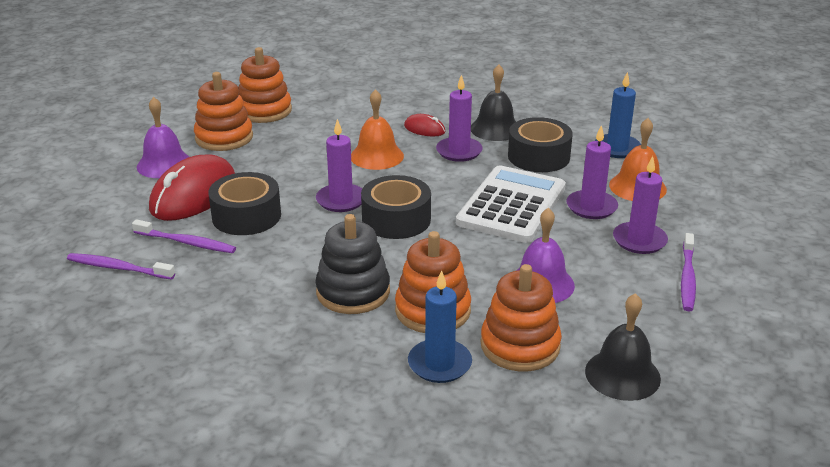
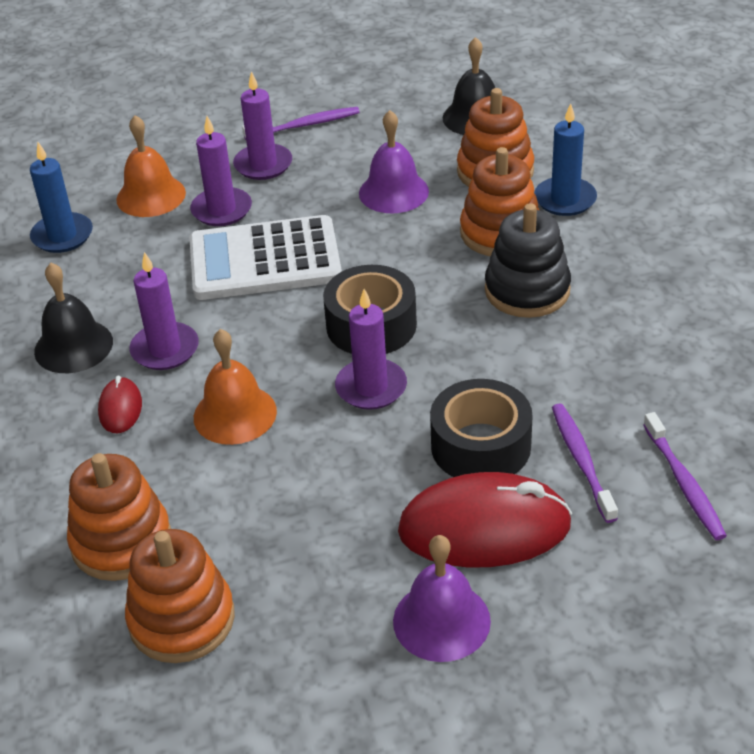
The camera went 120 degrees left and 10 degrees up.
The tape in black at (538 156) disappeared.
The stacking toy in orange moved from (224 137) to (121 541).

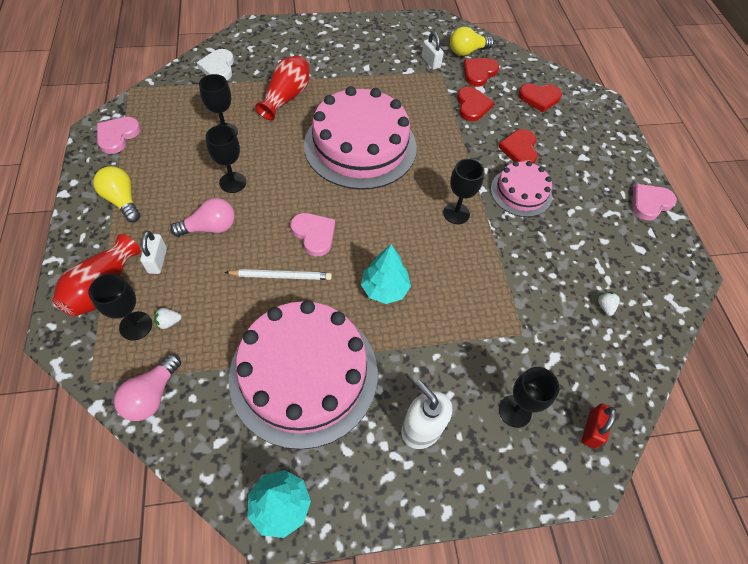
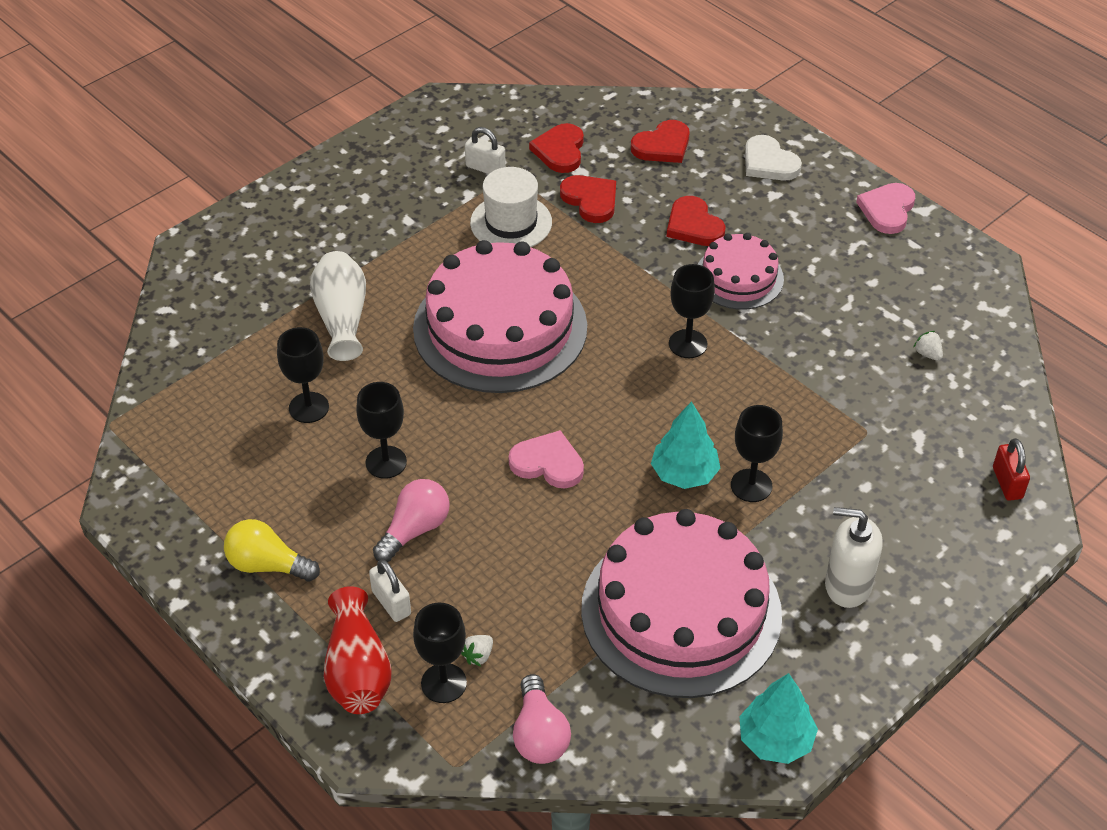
The camera went 30 degrees left and 10 degrees down.
The heart in pink at (117 136) disappeared.
The pencil in white at (281 276) disappeared.
The light bulb in yellow at (467 51) disappeared.
The hat in white at (511 222) appeared.
The heart in white moved from (218 67) to (769 163).
The goblet in black moved from (515 411) to (751 485).
The vase in red at (286 97) became the vase in white at (342 318).

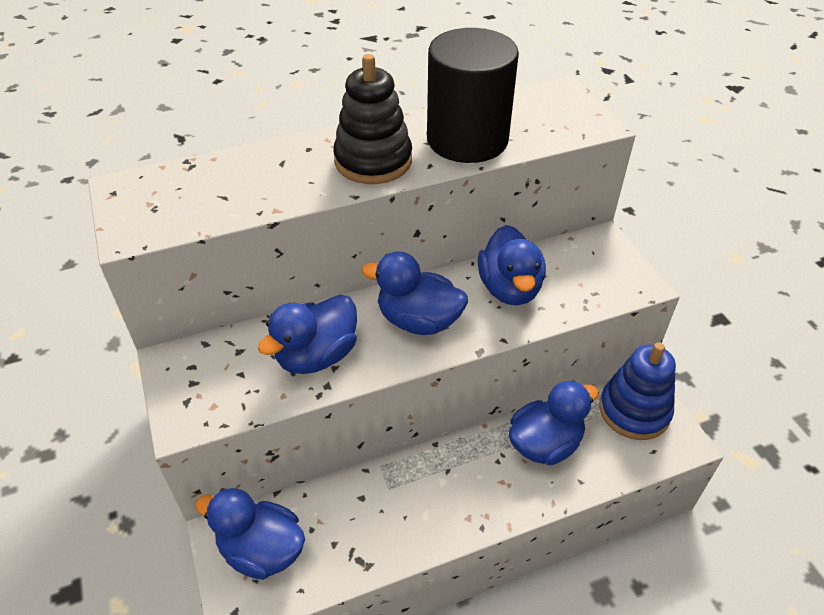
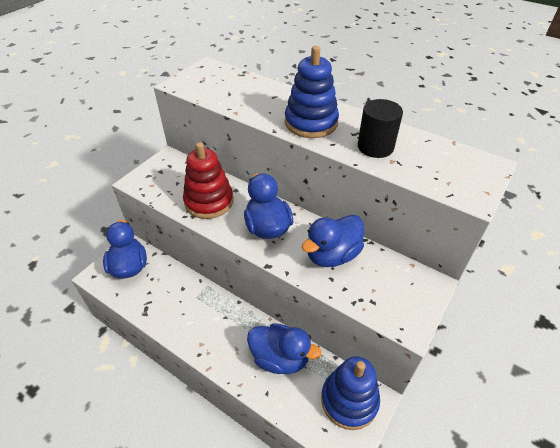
The camera went 55 degrees right and 0 degrees up.
The duck in blue at (316 356) was replaced by the stacking toy in red at (209 201).
The stacking toy in black at (373 161) became the stacking toy in blue at (311 123).
The cylinder in black at (467 139) changed to 0.59 times the size.

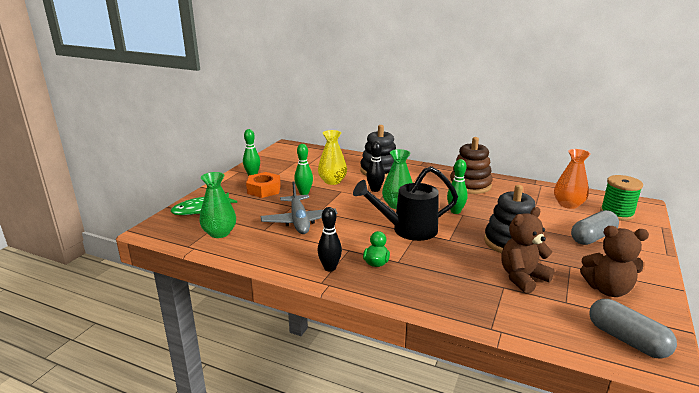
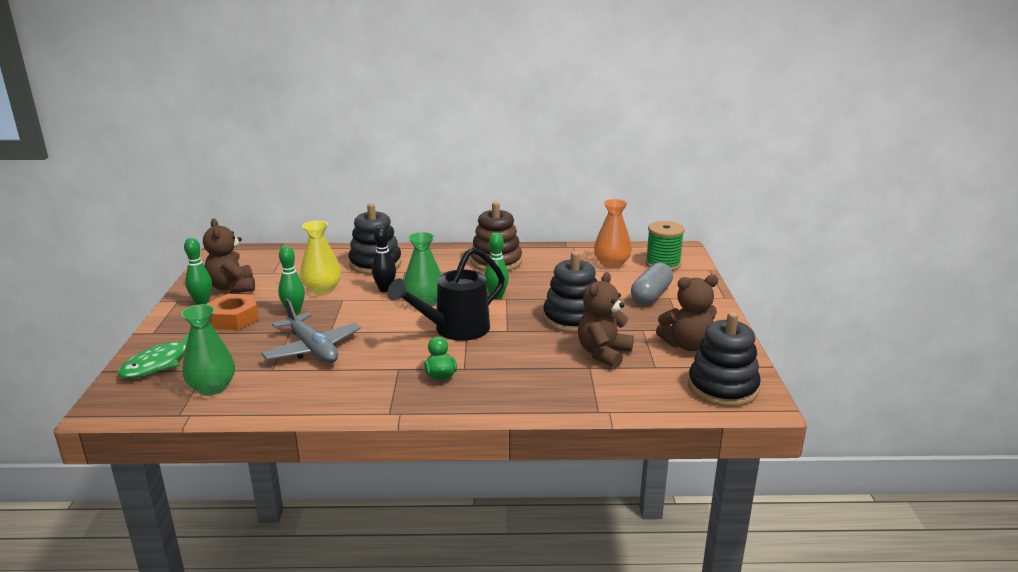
The camera went 25 degrees left and 0 degrees up.
The bowling pin in black at (330 268) disappeared.
The teddy bear in brown at (232 287) appeared.
The capsule in grey at (627 340) was replaced by the stacking toy in black at (722 388).

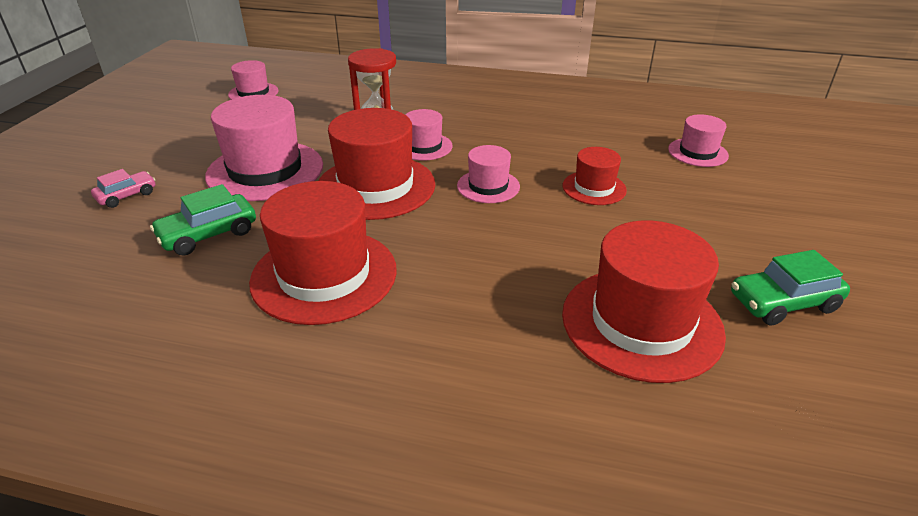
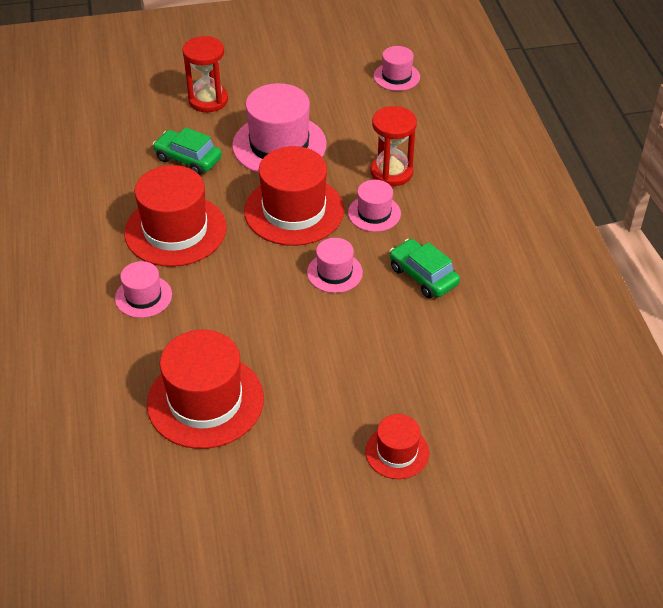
The camera went 65 degrees right and 10 degrees up.
The hat in red moved from (594 188) to (397 452).
The hat in pink moved from (697 152) to (143 296).
The car in green moved from (783 302) to (423 276).
The car in pink at (127 196) was replaced by the hourglass in red at (208 100).

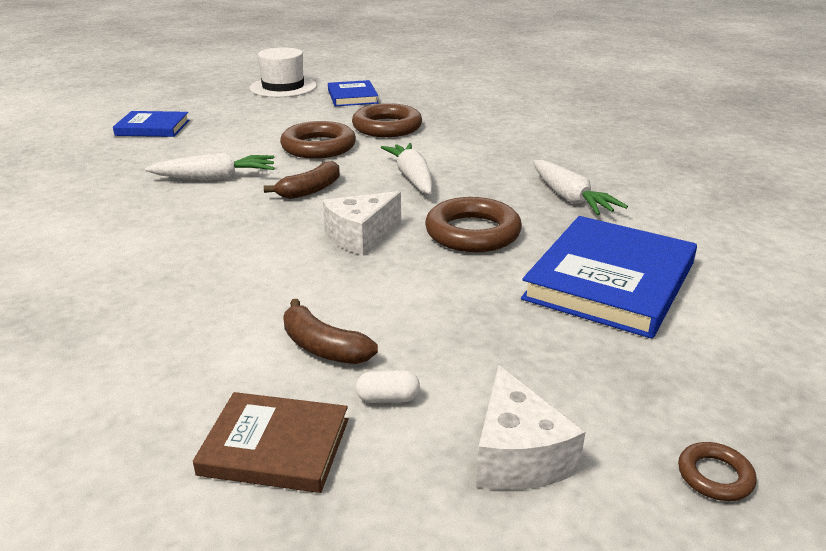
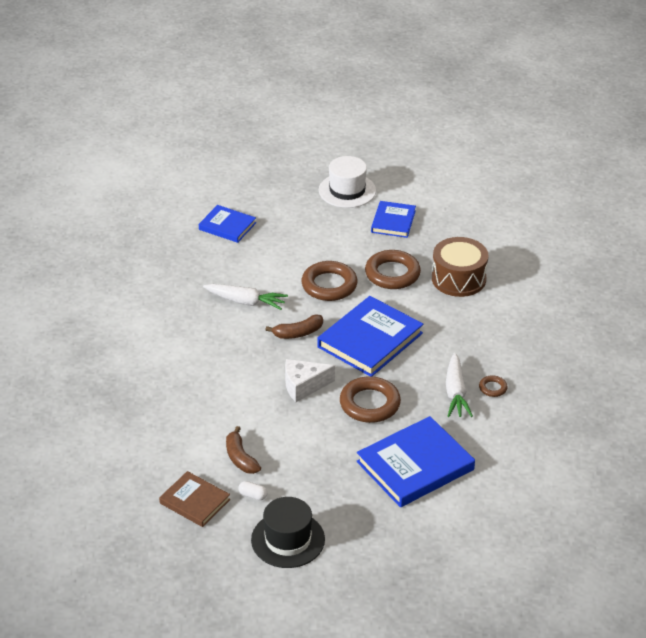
The camera went 25 degrees right and 10 degrees up.
The drum in brown at (458 279) appeared.
The ring in brown moved from (715 476) to (493 388).
The carrot in white at (412 178) was replaced by the book in blue at (370 340).
The cheese in white at (517 455) was replaced by the hat in black at (288 539).

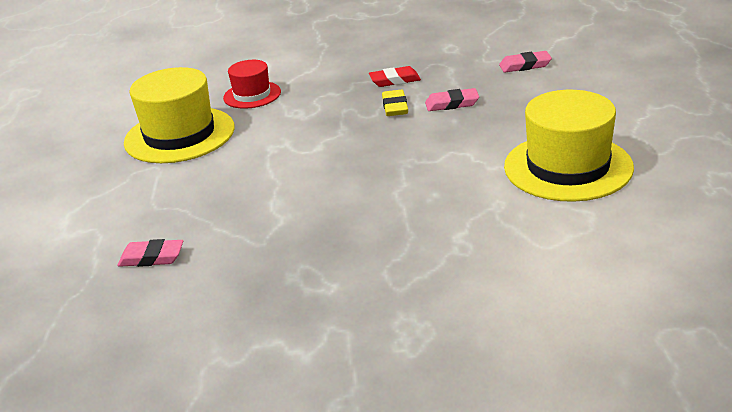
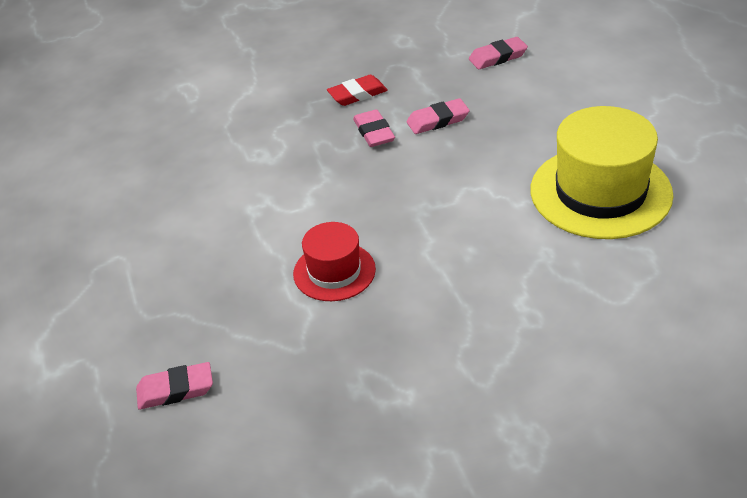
The camera went 15 degrees left and 10 degrees up.
The hat in yellow at (179 135) disappeared.
The hat in red moved from (252 95) to (334 271).
The eraser in yellow at (395 107) became the eraser in pink at (374 132).

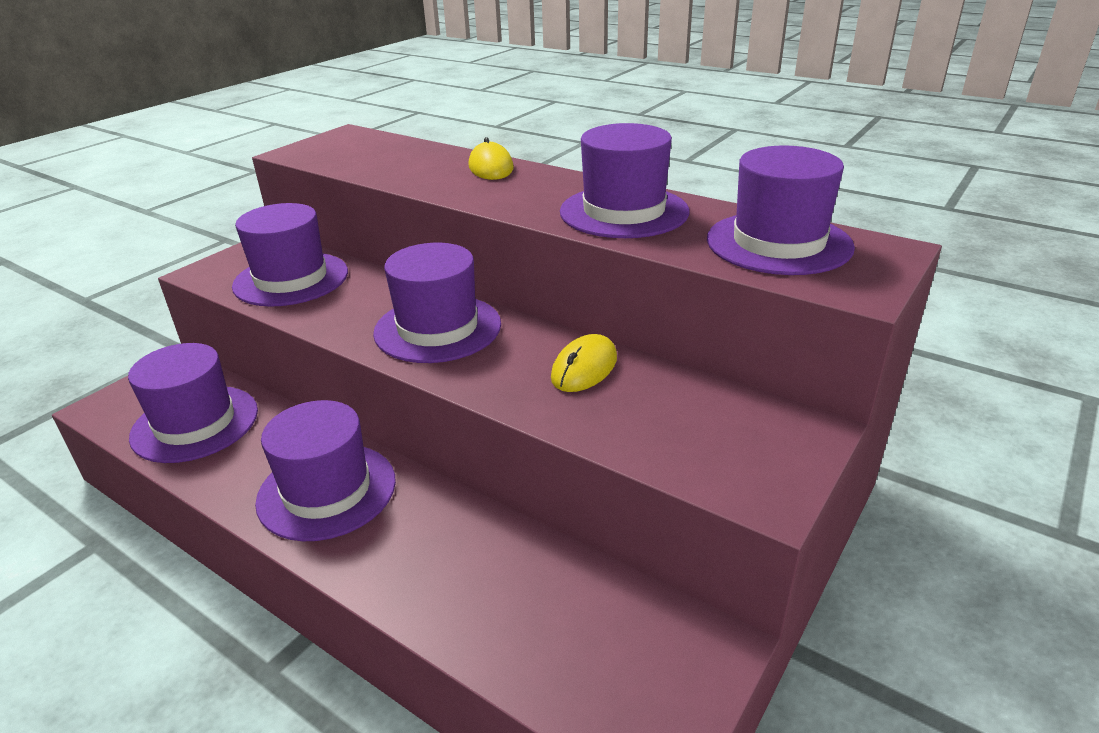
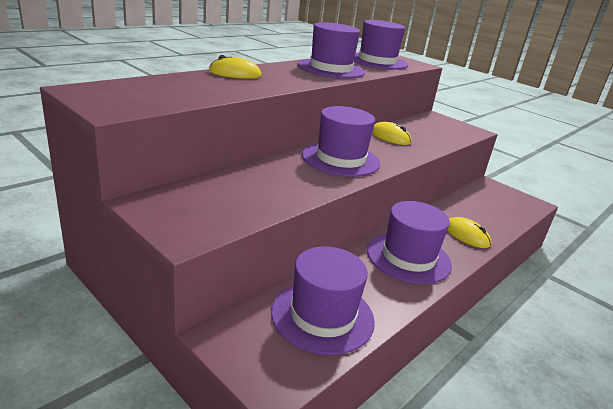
The camera went 85 degrees left and 5 degrees down.
The hat in purple at (291 279) disappeared.
The mouse in yellow at (466 235) appeared.

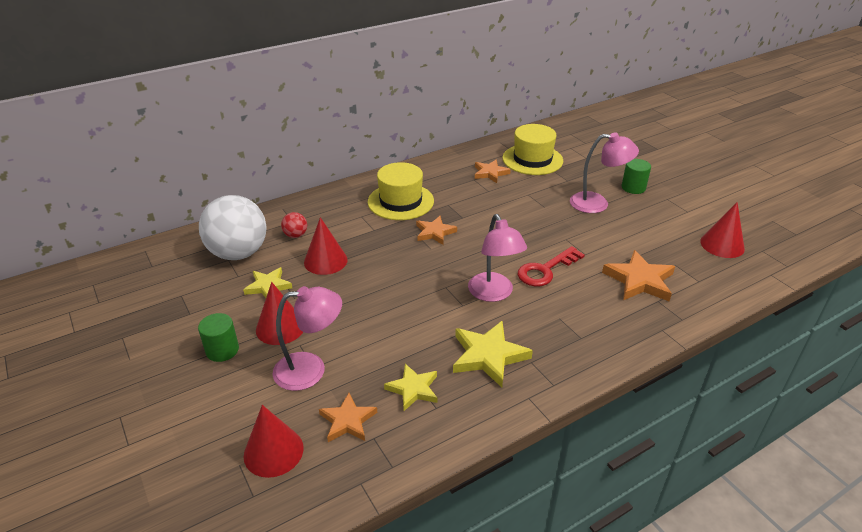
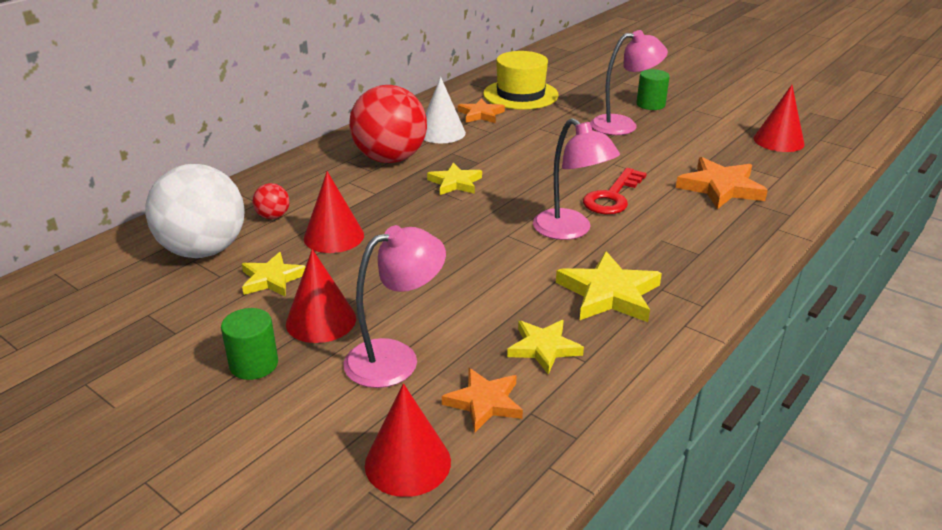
The camera went 20 degrees left and 5 degrees down.
The cone in white at (441 133) appeared.
The hat in yellow at (400 201) was replaced by the ball in red at (390 159).
The star in orange at (435 232) became the star in yellow at (455 183).

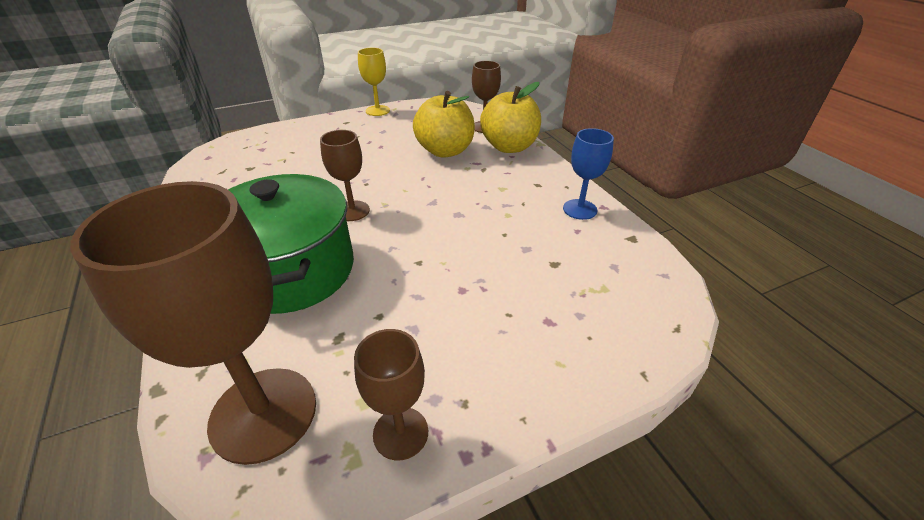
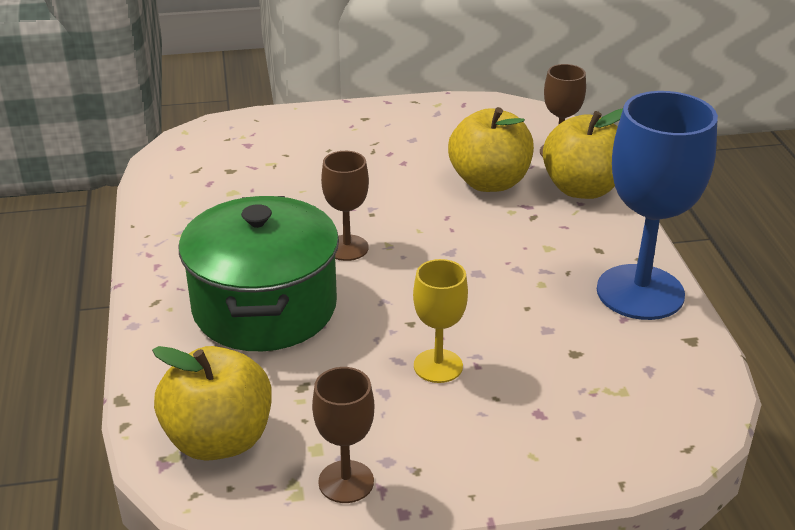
The camera went 15 degrees right and 5 degrees down.
The goblet in yellow moved from (377 111) to (438 366).
The goblet in brown at (263 413) was replaced by the apple in yellow at (219 439).
The goblet in blue at (579 209) changed to 1.91 times the size.

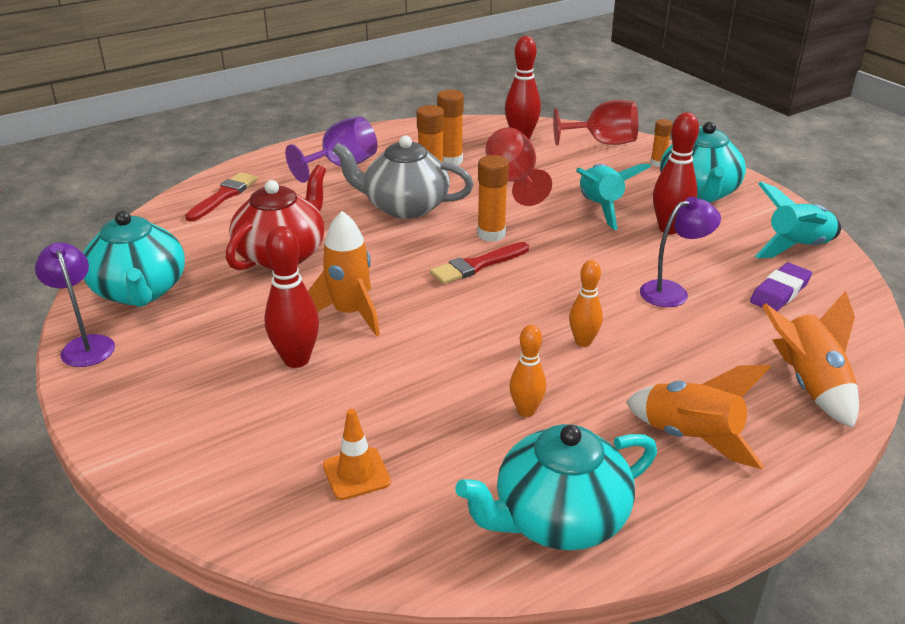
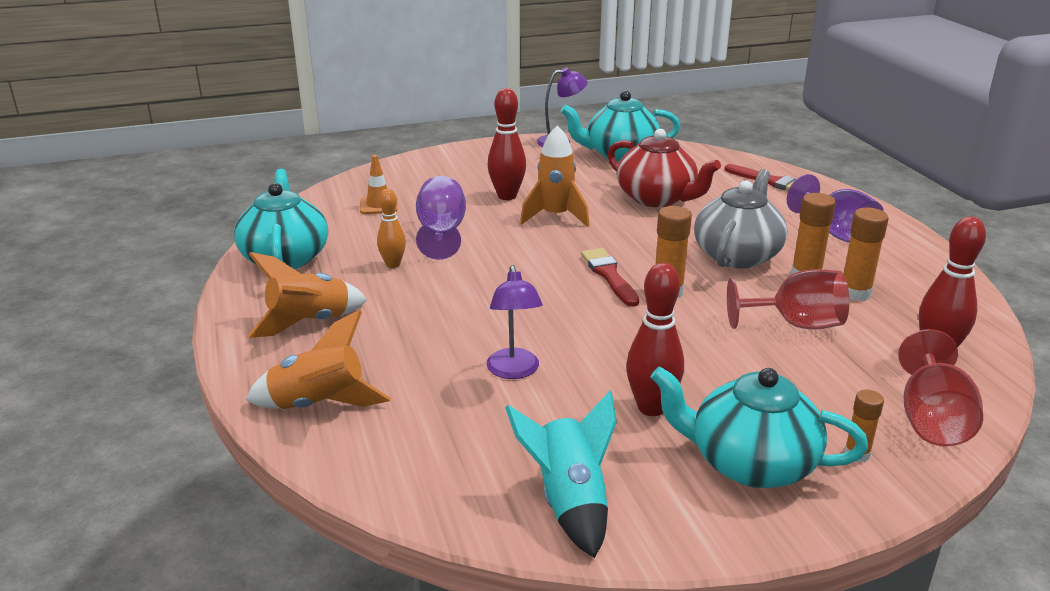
The camera went 105 degrees right and 5 degrees down.
The bowling pin in orange at (583 342) disappeared.
The rocket in turquoise at (600 208) disappeared.
The eraser in purple at (780 292) disappeared.
The goblet in purple at (441 233) appeared.

